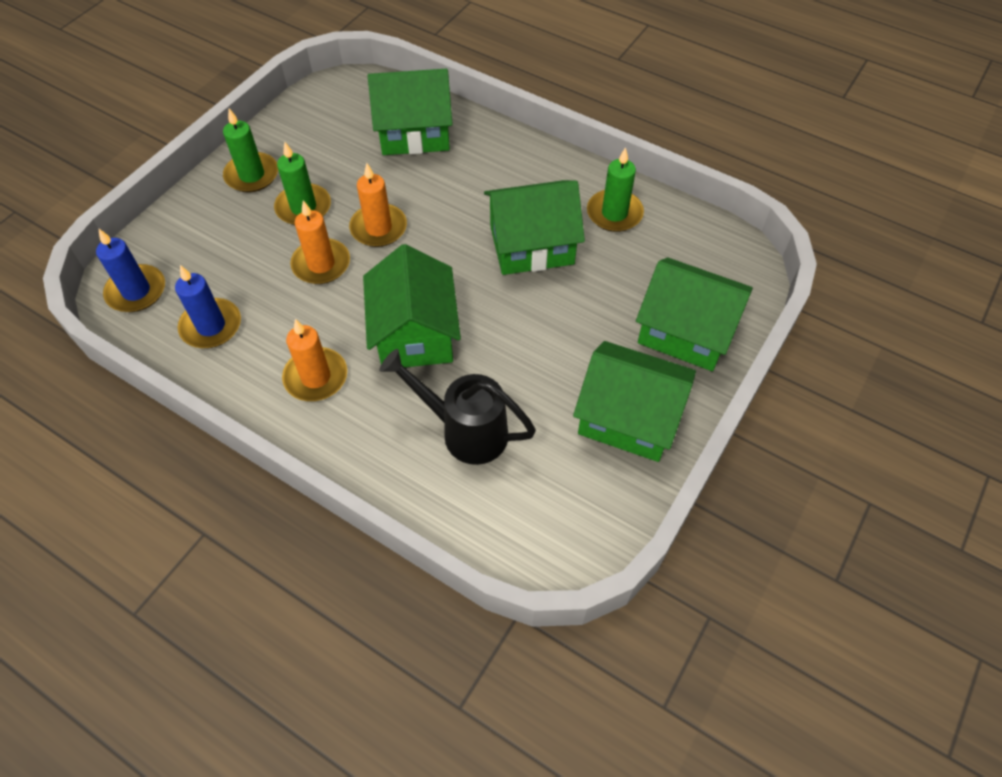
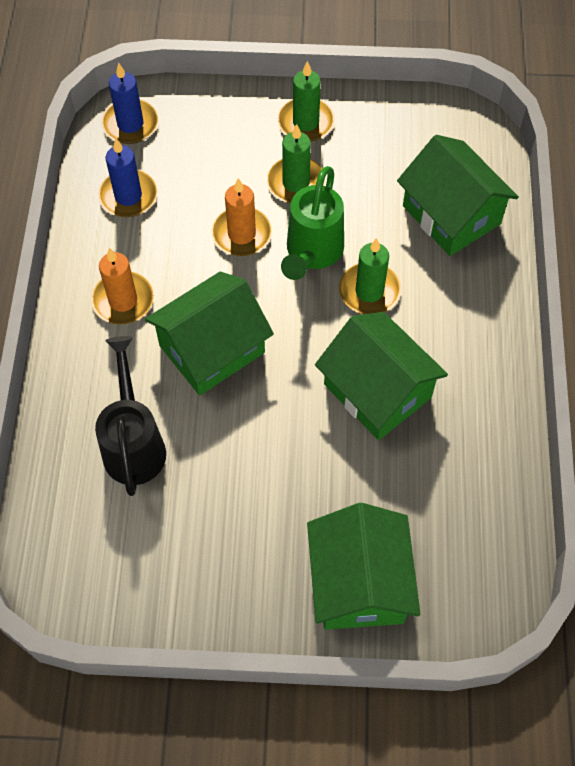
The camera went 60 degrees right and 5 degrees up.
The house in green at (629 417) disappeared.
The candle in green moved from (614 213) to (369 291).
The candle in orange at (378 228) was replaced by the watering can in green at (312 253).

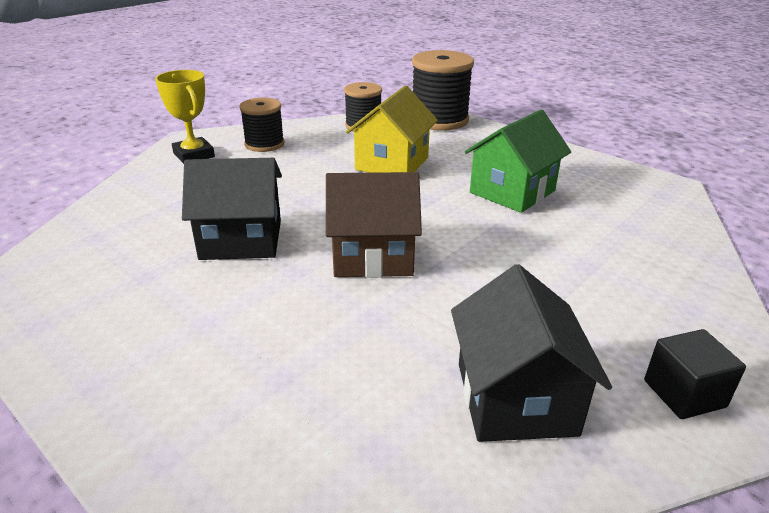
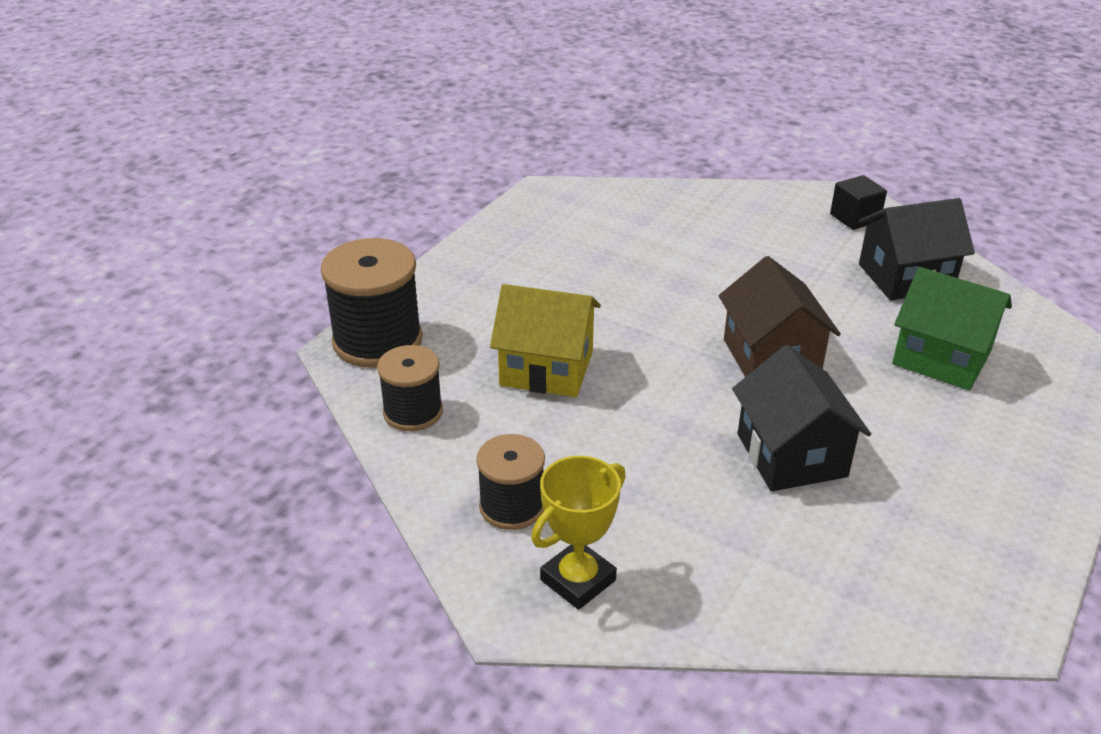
The camera went 100 degrees left and 5 degrees up.
The house in green moved from (512 192) to (941 358).

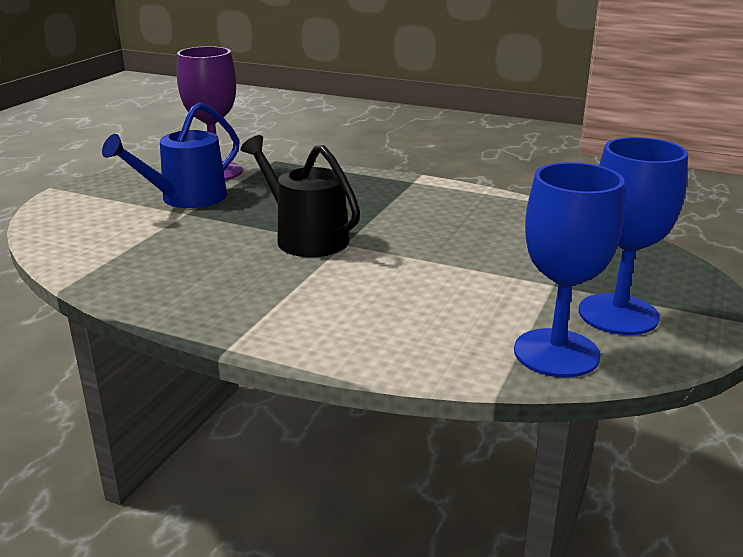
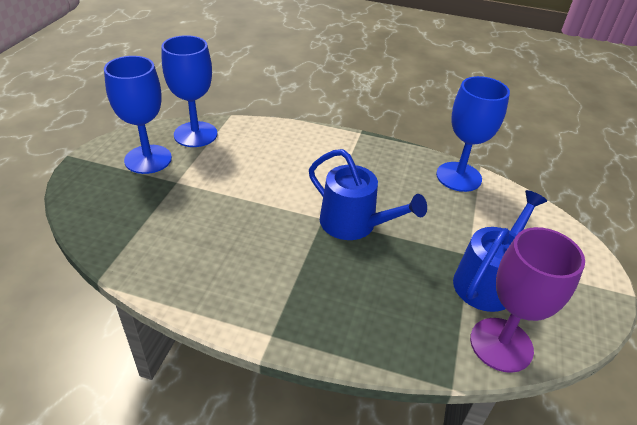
The camera went 170 degrees right and 15 degrees up.
The goblet in blue at (458 177) appeared.
The watering can in black at (306 238) became the watering can in blue at (354 224).

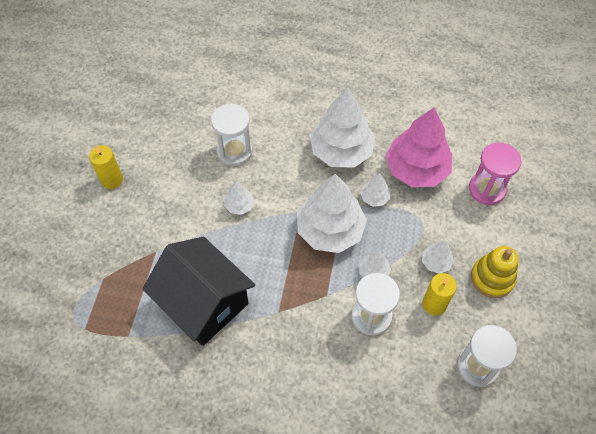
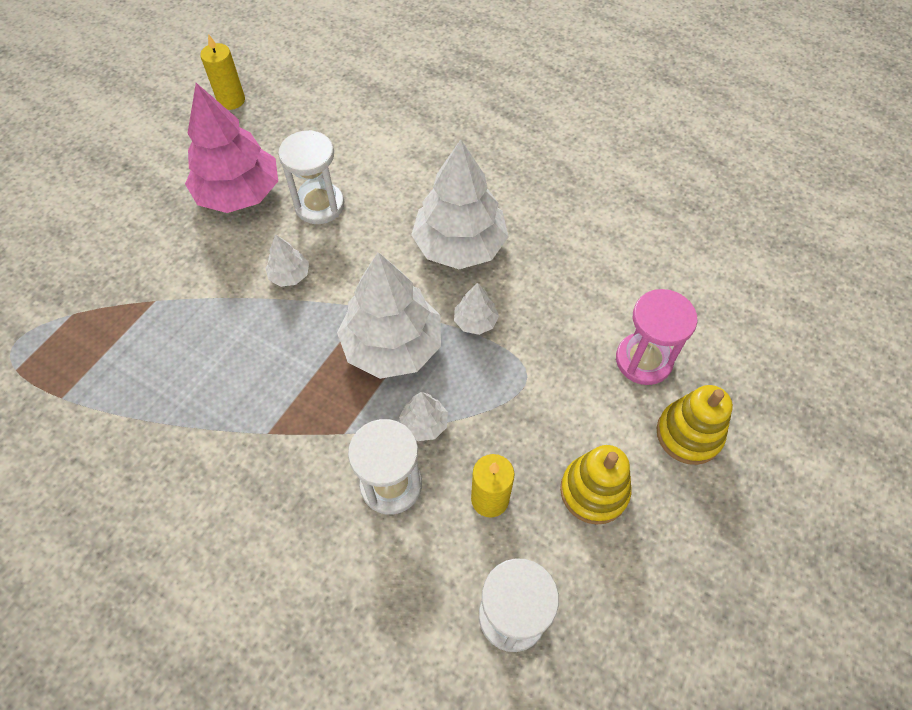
The camera went 20 degrees right and 0 degrees up.
The house in black at (204 303) disappeared.
The tree in white at (436 262) disappeared.
The stacking toy in yellow at (688 434) appeared.
The candle in yellow moved from (112 180) to (231 100).
The tree in pink moved from (416 169) to (239 194).

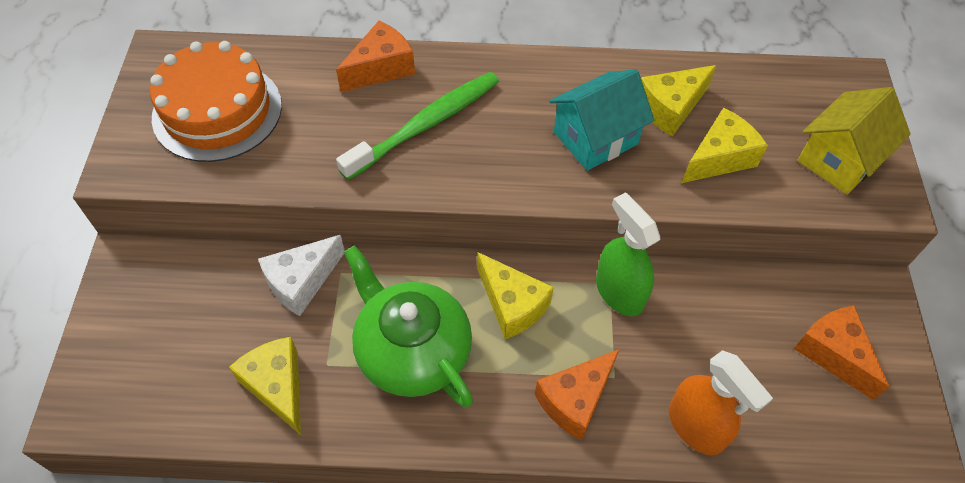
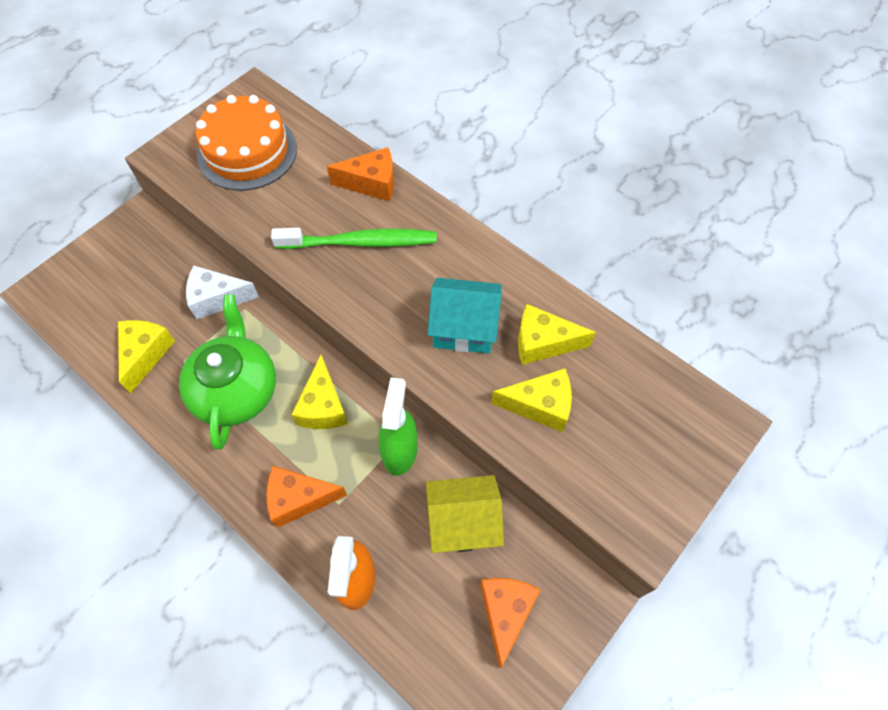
The camera went 40 degrees right and 5 degrees up.
The house in yellow moved from (839 160) to (462 522).

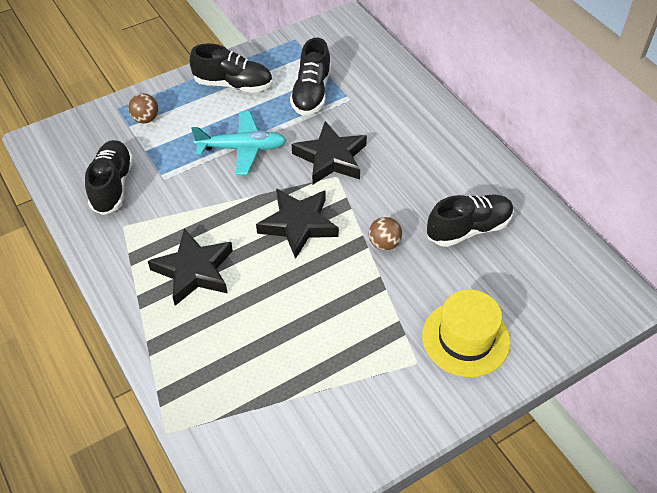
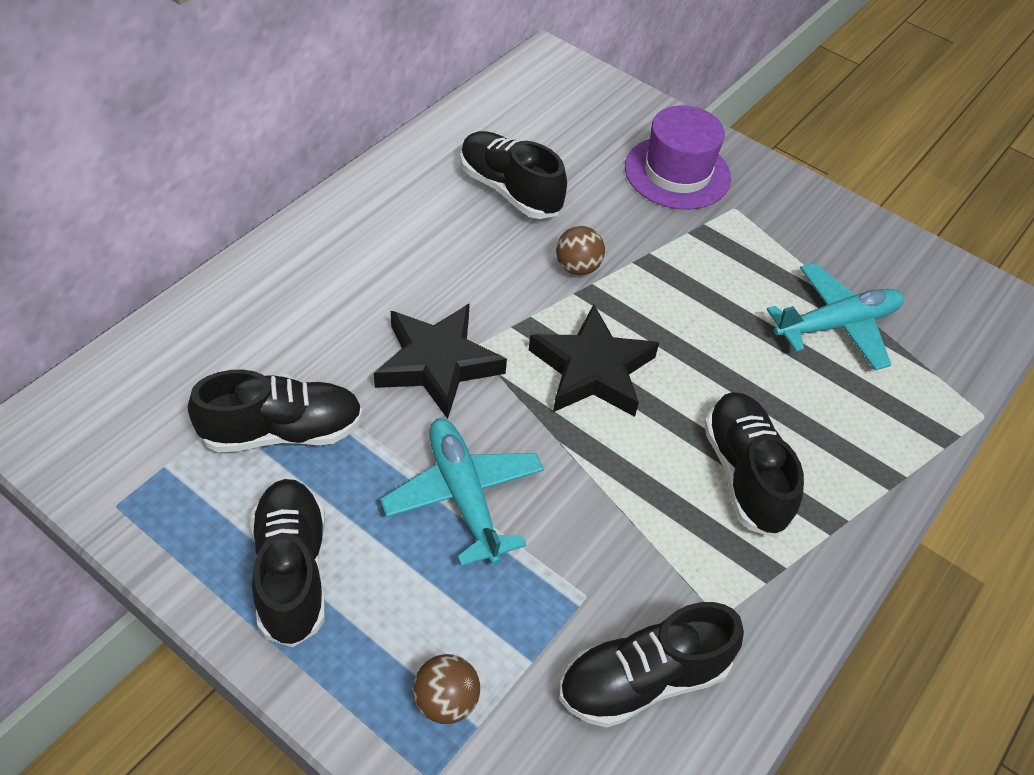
The camera went 115 degrees left and 0 degrees up.
The plane in turquoise at (837 325) appeared.
The star in black at (194 271) was replaced by the shoe in black at (744 474).
The hat in yellow at (465 338) became the hat in purple at (677 173).

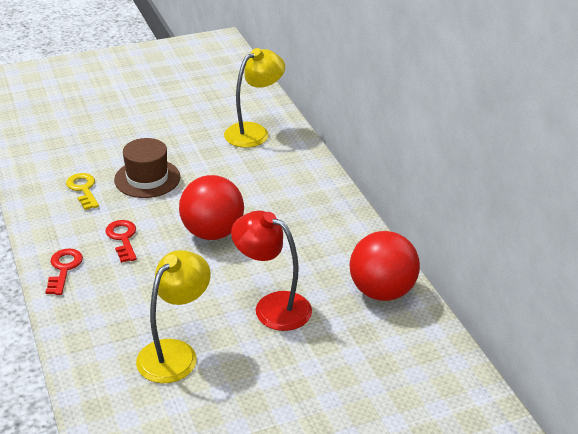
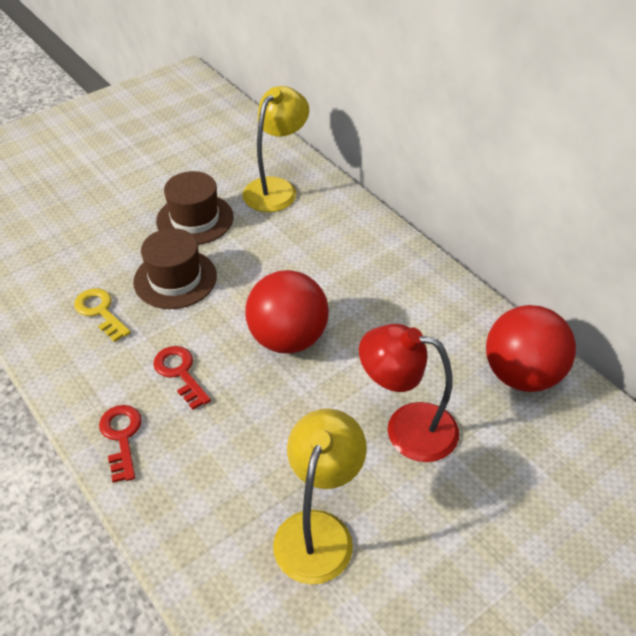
The camera went 15 degrees left and 10 degrees up.
The hat in brown at (195 219) appeared.

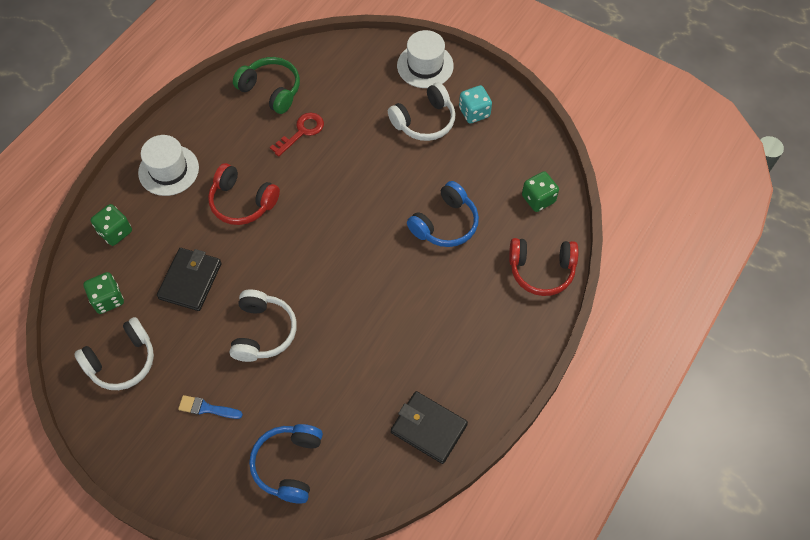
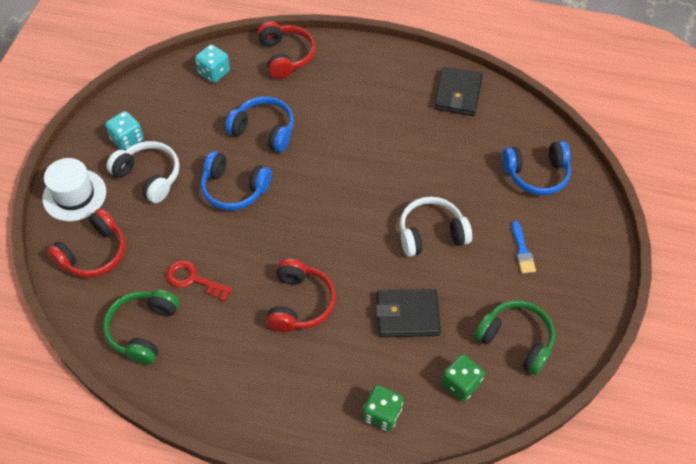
The camera went 110 degrees left and 5 degrees down.
The hat in white at (168 170) disappeared.
The headphones in red at (94 253) appeared.
The headphones in blue at (234 189) appeared.
The headphones in white at (122 361) became the headphones in green at (516 340).
The dice in green at (538 199) became the dice in turquoise at (214 72).

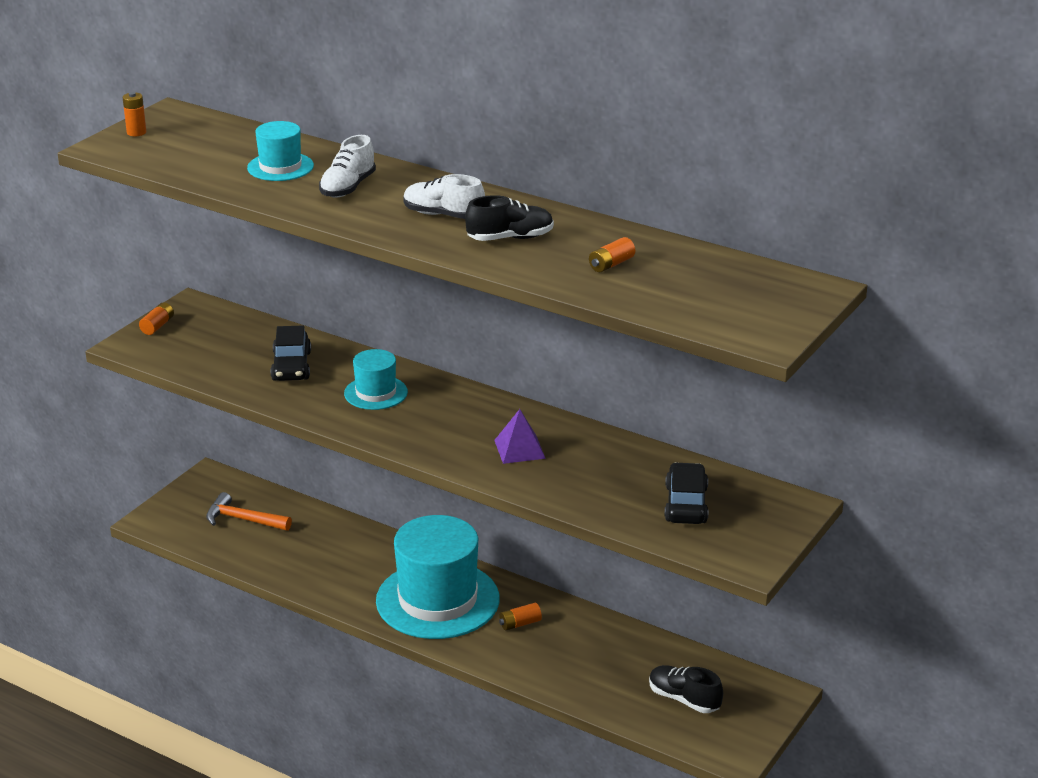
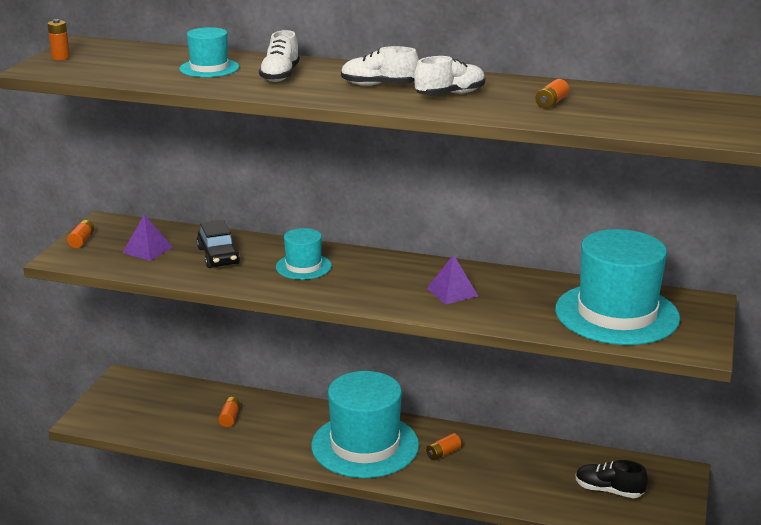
The camera went 15 degrees left and 5 degrees down.
The hammer in orange at (243 519) disappeared.
The pyramid in purple at (147 250) appeared.
The battery in orange at (229 418) appeared.
The car in black at (686 504) was replaced by the hat in turquoise at (616 314).
The shoe in black at (510 238) became the shoe in white at (450 94).

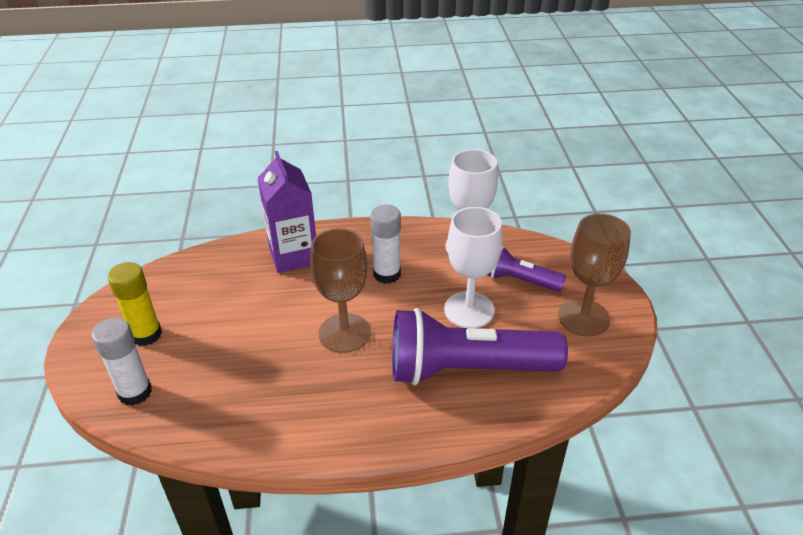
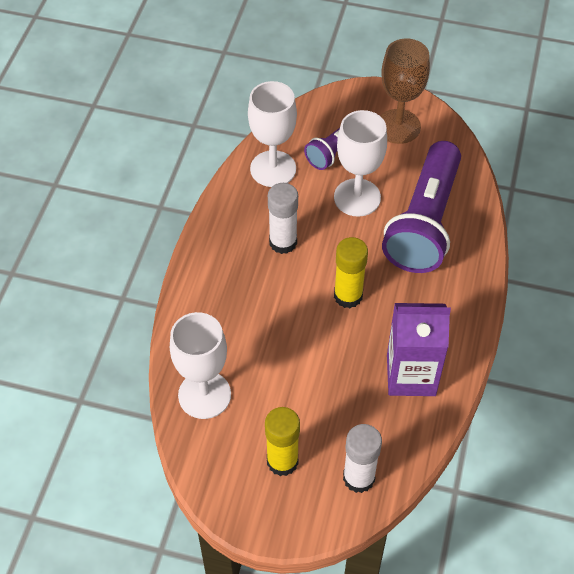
The camera went 70 degrees left and 15 degrees up.
The goblet in white at (204 395) appeared.
The carton in purple moved from (293 255) to (411 375).
The goblet in brown at (344 333) was replaced by the glue stick in yellow at (348 296).

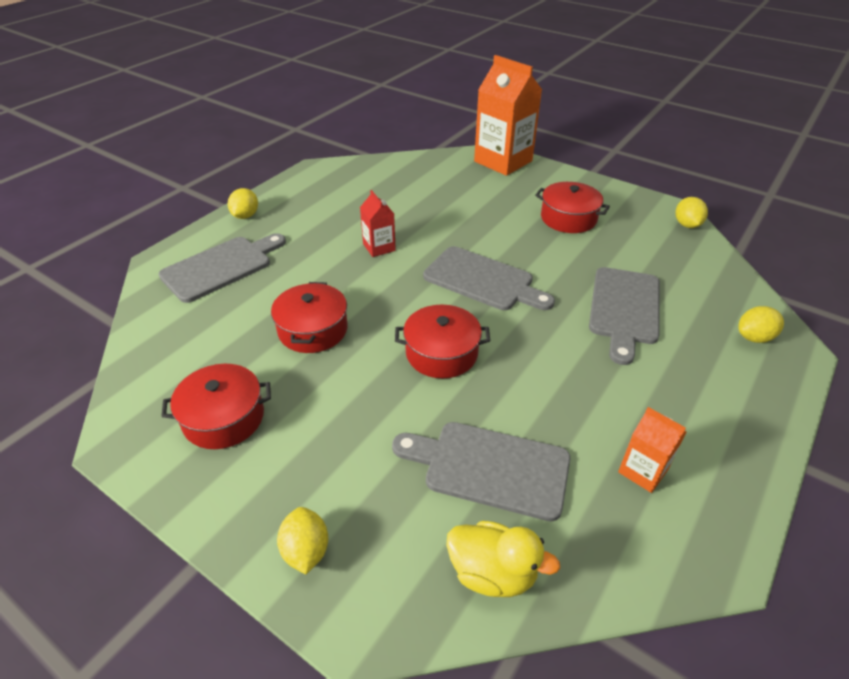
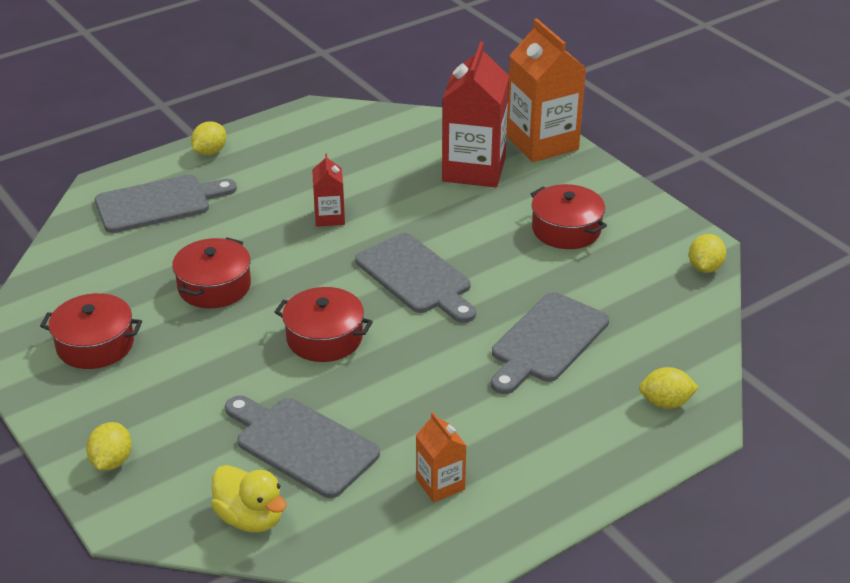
The camera went 20 degrees right and 5 degrees down.
The carton in red at (474 169) appeared.

